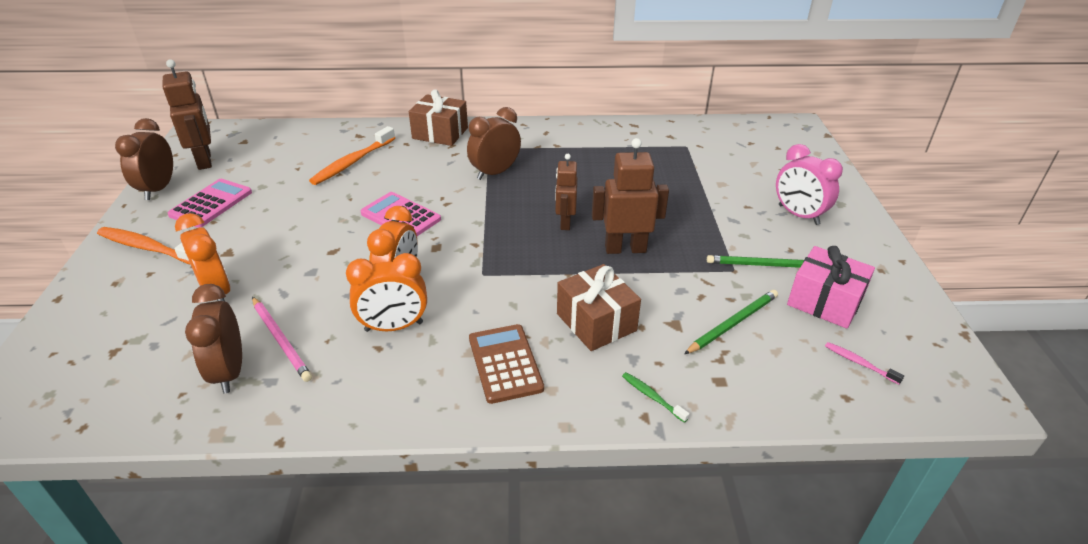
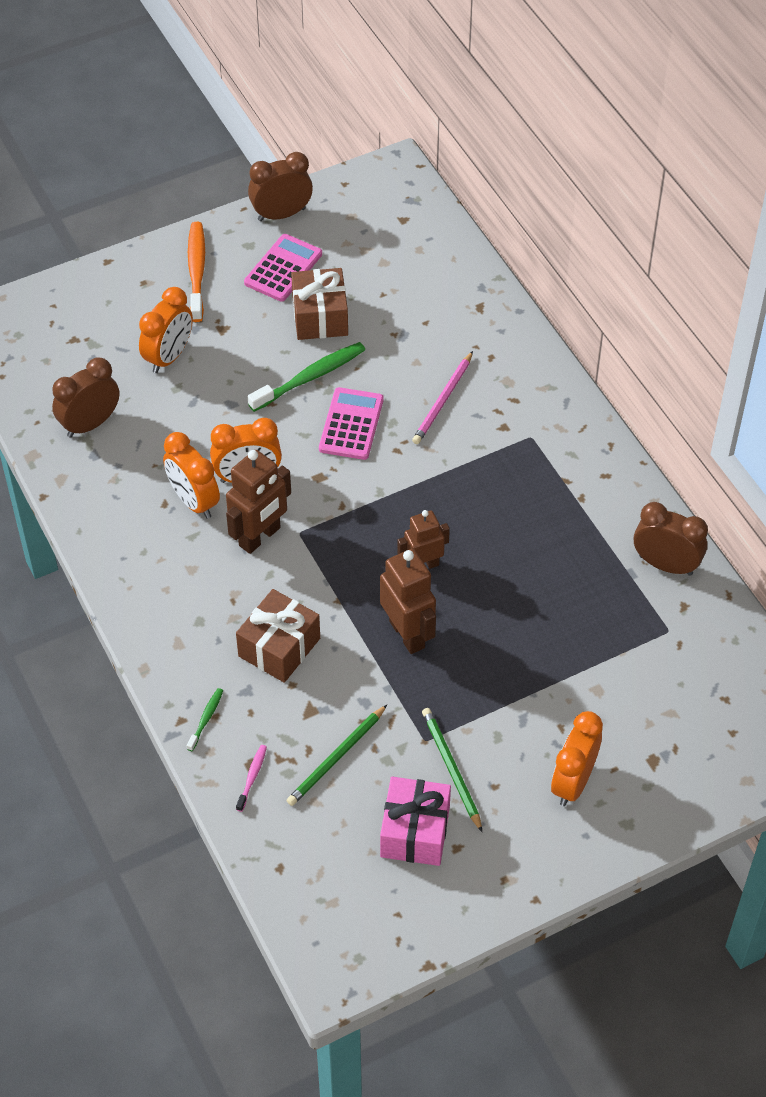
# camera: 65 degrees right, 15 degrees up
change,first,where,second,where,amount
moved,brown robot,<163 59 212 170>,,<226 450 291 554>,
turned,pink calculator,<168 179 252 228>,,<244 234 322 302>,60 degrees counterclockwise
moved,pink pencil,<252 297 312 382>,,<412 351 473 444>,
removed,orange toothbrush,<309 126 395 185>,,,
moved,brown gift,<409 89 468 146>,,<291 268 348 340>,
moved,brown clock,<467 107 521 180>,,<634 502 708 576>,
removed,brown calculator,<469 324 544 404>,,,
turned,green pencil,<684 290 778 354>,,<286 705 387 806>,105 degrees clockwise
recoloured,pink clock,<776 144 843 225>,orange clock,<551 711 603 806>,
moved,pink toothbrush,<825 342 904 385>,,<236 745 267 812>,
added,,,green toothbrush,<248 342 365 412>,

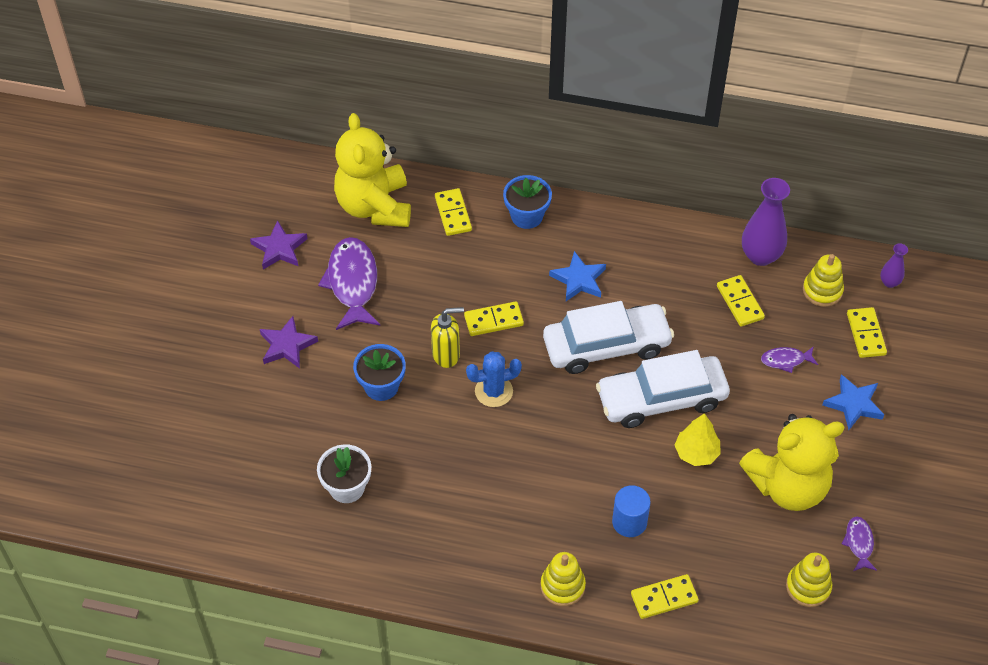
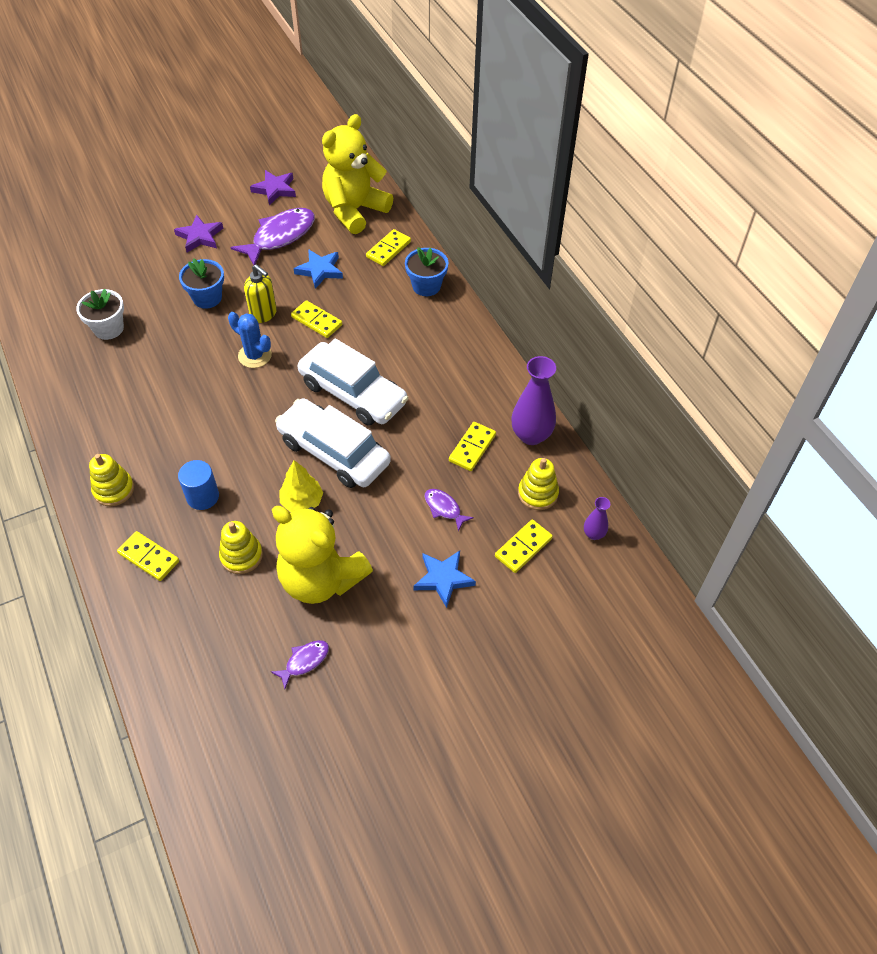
# camera: 50 degrees right, 0 degrees up
change,first,where,second,where,amount
moved,blue star,<549 251 606 301>,,<293 249 343 289>,
moved,yellow stacking toy,<786 553 832 607>,,<219 521 263 574>,

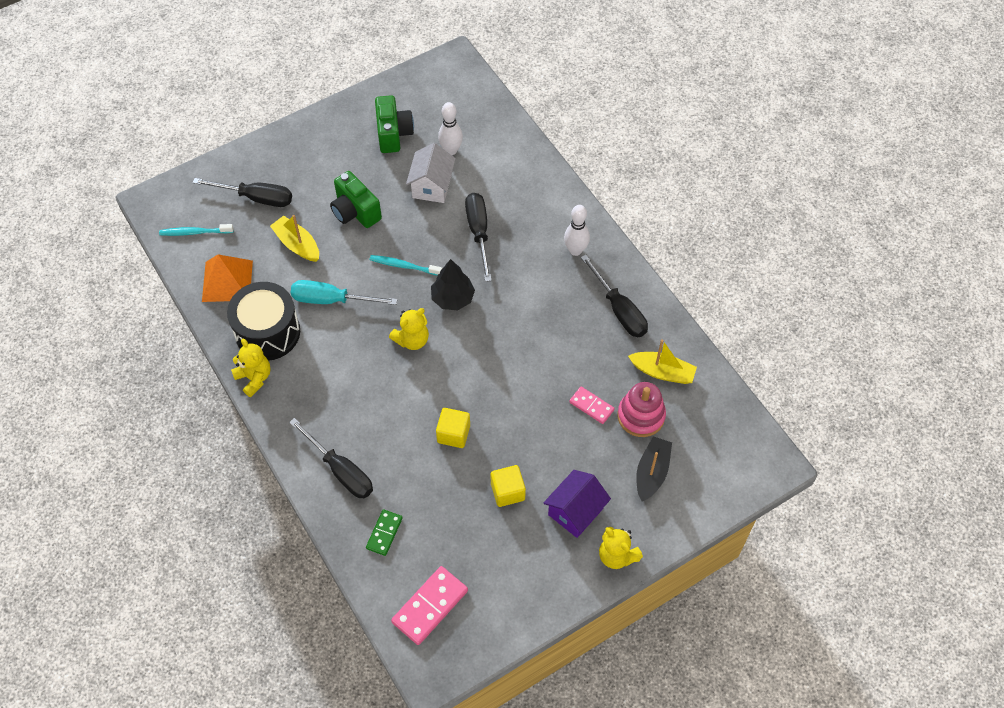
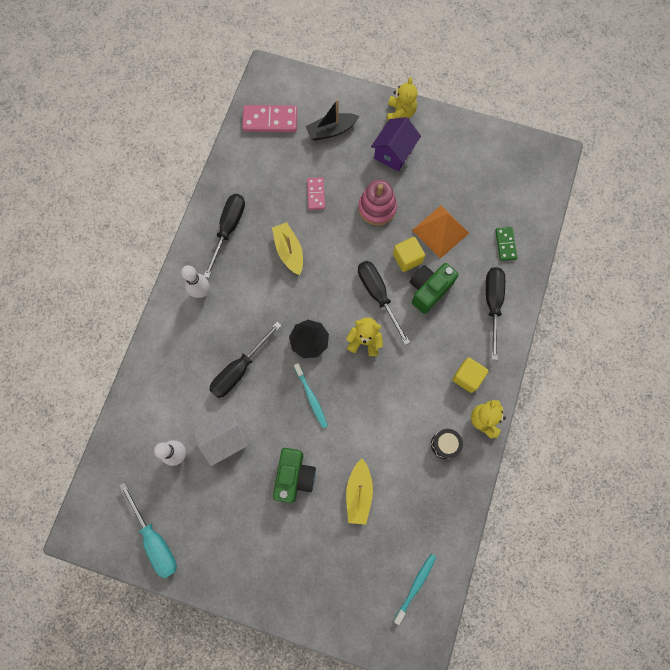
# camera: 130 degrees left, 15 degrees up
change,first,where,second,where,amount
turned,turquoise toothbrush,<159 224 234 236>,,<394 554 436 625>,105 degrees counterclockwise
moved,black screwdriver,<193 178 292 207>,,<358 261 410 345>,
moved,orange pyramid,<202 254 253 302>,,<412 206 469 259>,
resized,black drum,<227 282 300 361>,,<431 429 463 459>,x0.48
moved,turquoise screwdriver,<291 280 397 305>,,<119 482 177 578>,
turned,green domino,<366 509 403 556>,,<495 227 517 261>,75 degrees counterclockwise
moved,green camera,<375 95 414 153>,,<410 263 459 314>,
moved,pink domino,<391 566 468 645>,,<242 105 297 132>,
moved,yellow cube,<491 465 526 507>,,<452 357 489 393>,
turned,purple house,<544 470 611 538>,,<371 117 421 172>,60 degrees counterclockwise
moved,pink stacking toy,<618 382 666 437>,,<358 180 397 226>,
moved,yellow boat,<628 339 697 384>,,<272 222 303 275>,

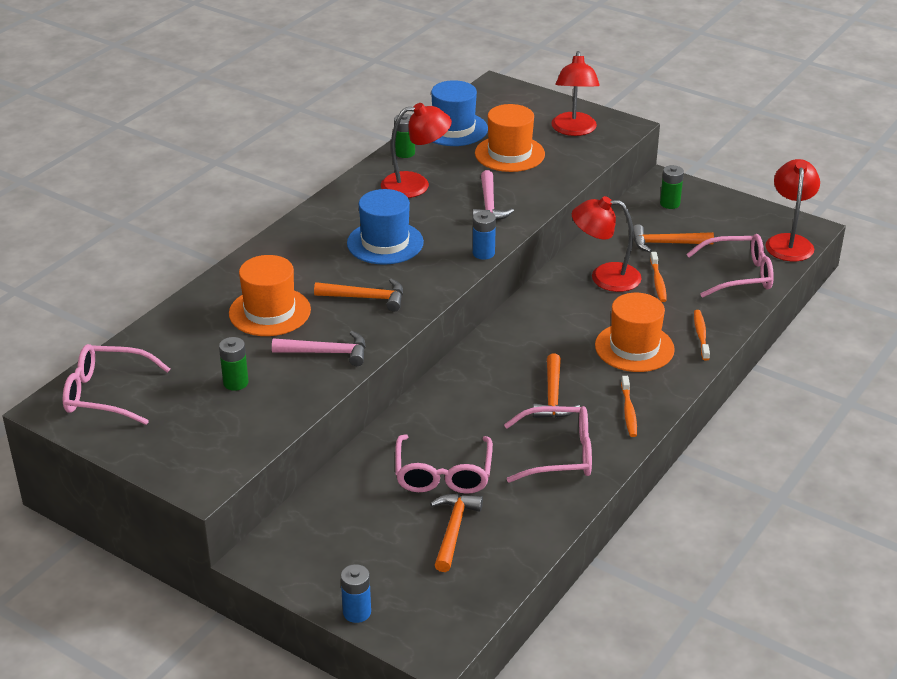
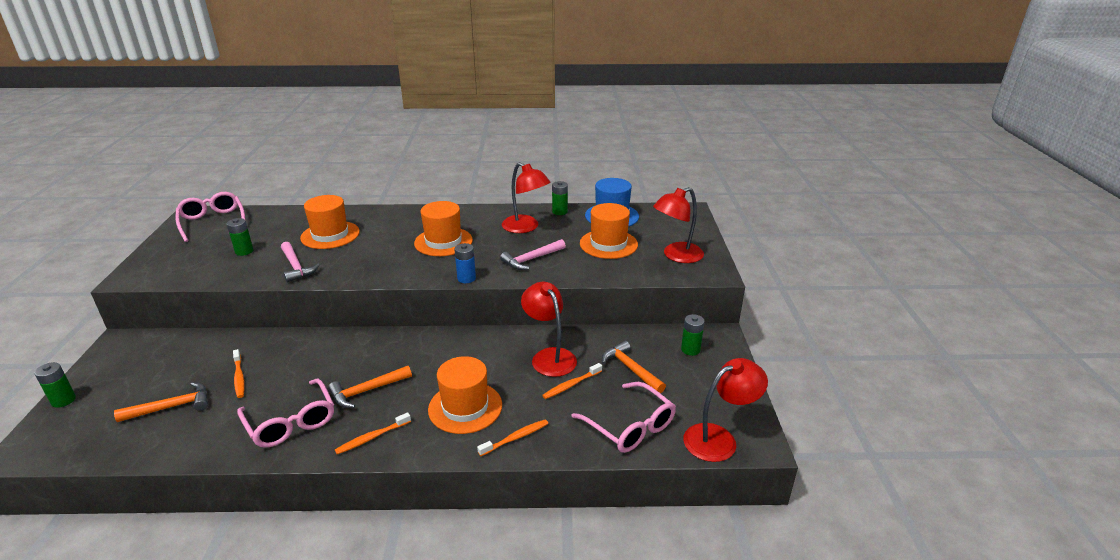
# camera: 55 degrees right, 5 degrees down
change,first,where,second,where,amount
removed,orange hammer,<314 279 403 312>,,,
recoloured,blue battery,<341 564 371 623>,green battery,<34 362 76 408>,
recoloured,blue hat,<347 189 424 265>,orange hat,<414 201 473 256>,
replaced,pink glasses,<395 434 493 494>,orange toothbrush,<233 349 245 398>,

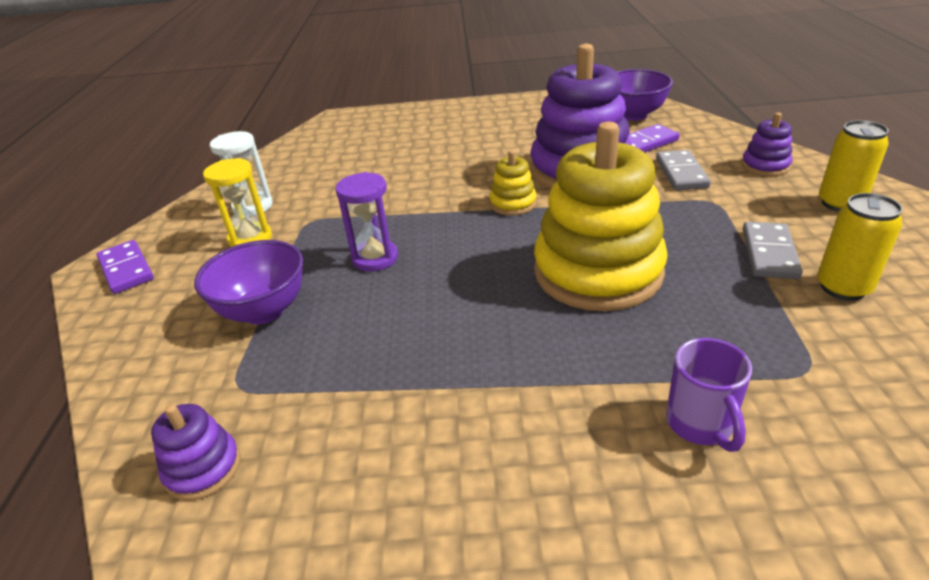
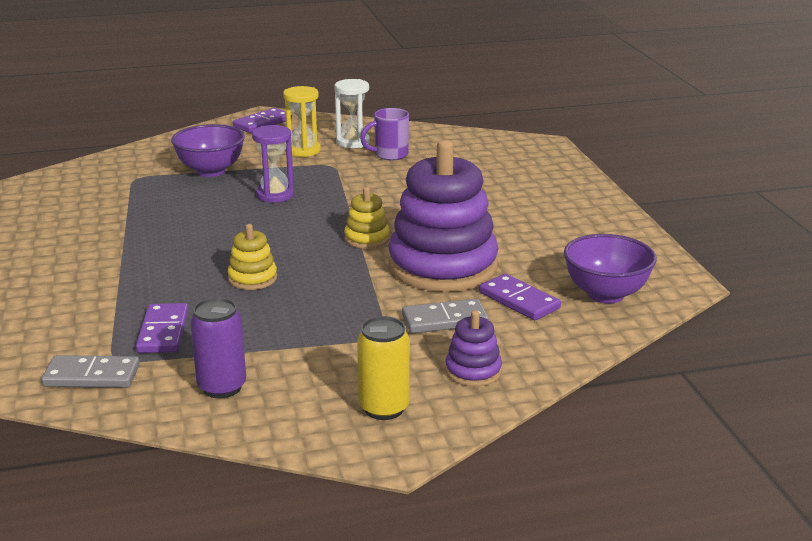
# camera: 75 degrees right, 10 degrees down
change,first,where,second,where,amount
removed,purple stacking toy,<151 404 240 500>,,,
resized,yellow stacking toy,<534 122 668 311>,,<228 224 277 290>,x0.44
moved,purple mug,<666 338 752 452>,,<360 108 409 160>,
moved,grey domino,<743 222 803 279>,,<41 355 140 388>,
recoloured,yellow can,<817 193 903 301>,purple can,<190 298 246 398>,
added,,,purple domino,<136 303 189 353>,

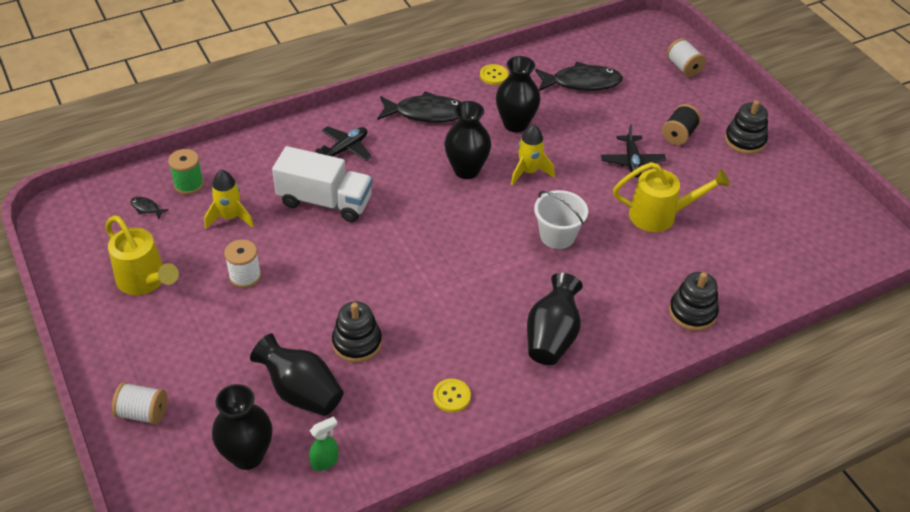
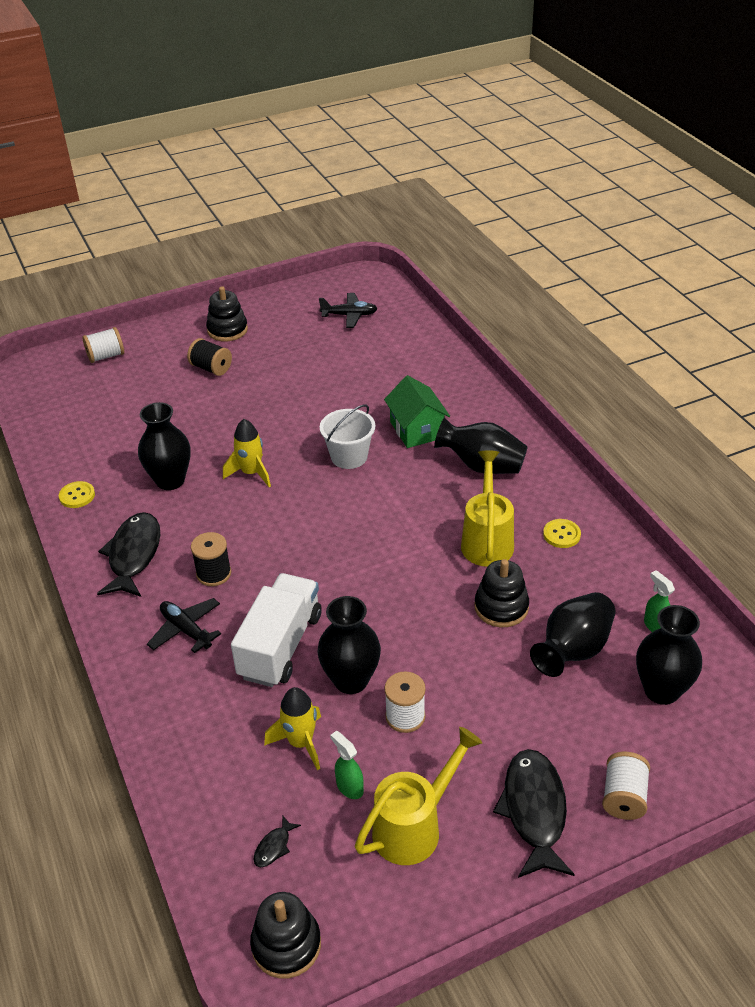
# camera: 85 degrees left, 5 degrees down
change,first,where,second,where,amount
removed,green spool,<168 149 204 195>,,,
moved,black vase,<444 101 491 179>,,<317 596 381 694>,
moved,black fish,<535 62 623 91>,,<493 749 575 878>,
moved,black plane,<601 124 666 177>,,<319 293 378 328>,
moved,yellow watering can,<613 162 730 232>,,<461 451 514 567>,
moved,black stacking toy,<669 272 719 331>,,<250 892 321 979>,
added,,,black spool,<191 532 231 586>,
added,,,green spray bottle,<330 731 364 799>,
added,,,green house,<384 375 450 448>,

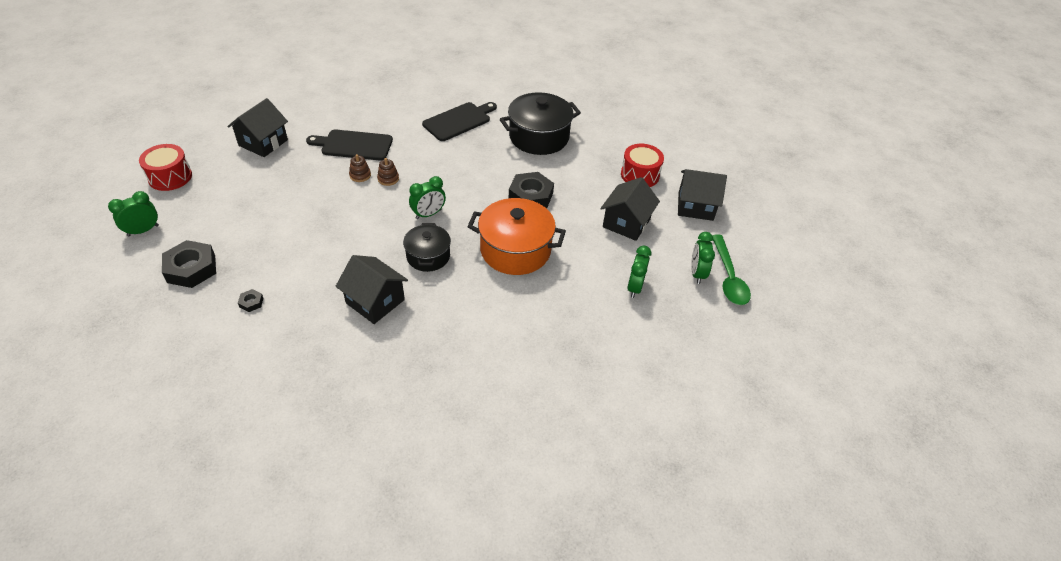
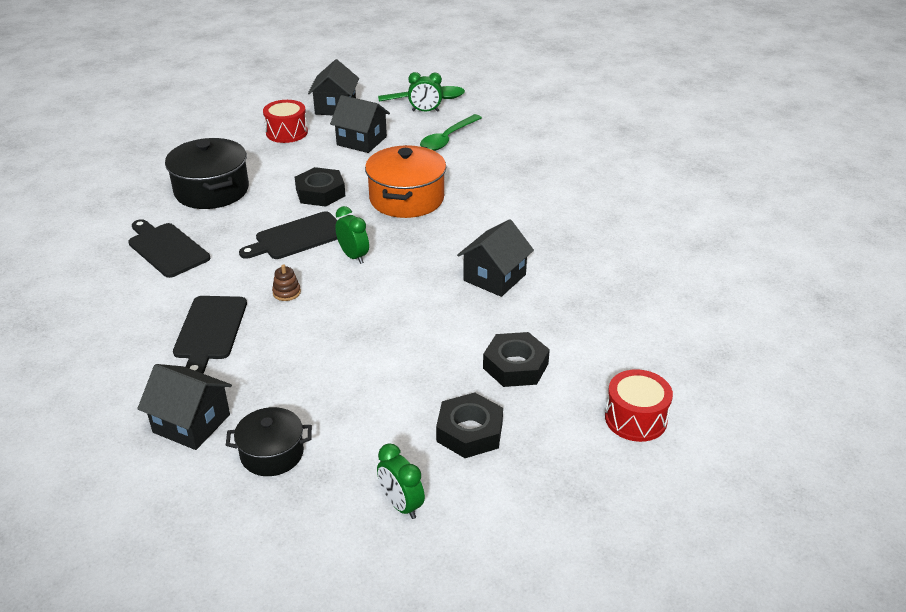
# camera: 90 degrees left, 10 degrees down
change,first,where,second,where,amount
moved,red drum,<139 144 192 191>,,<605 369 673 442>,
resized,black nut,<238 289 263 312>,,<483 332 550 387>,x2.26
removed,brown stacking toy,<349 154 371 182>,,,
moved,black pot,<403 223 451 272>,,<226 407 312 476>,
replaced,green clock,<627 246 652 298>,green spoon,<420 114 482 151>,
added,,,black cutting board,<239 211 338 259>,

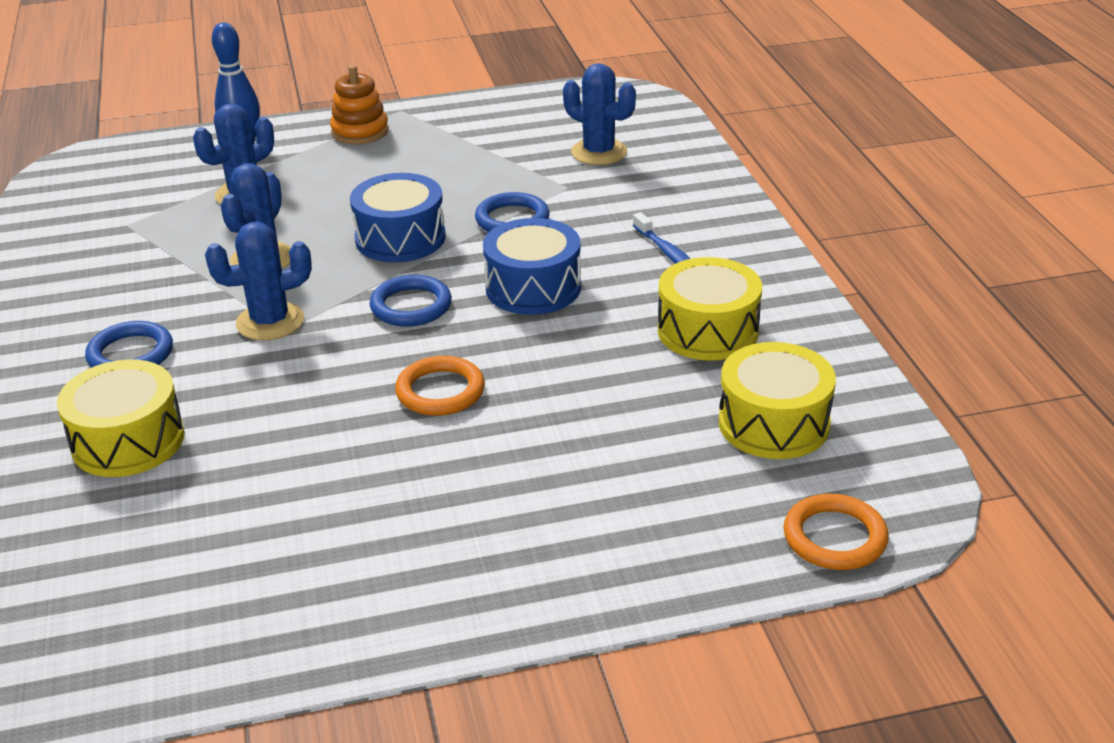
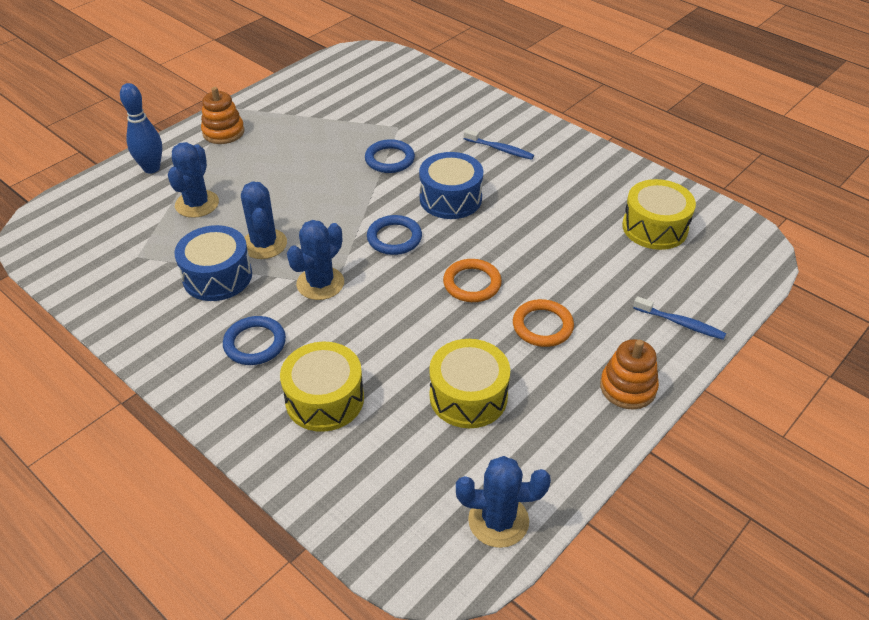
# camera: 35 degrees left, 10 degrees up
change,first,where,second,where,amount
moved,blue drum,<350 173 446 262>,,<174 225 252 301>,
moved,blue cactus,<563 63 636 165>,,<456 456 551 548>,
moved,yellow drum,<658 257 762 361>,,<429 339 510 428>,
moved,orange ring,<784 494 889 570>,,<513 299 574 347>,
added,,,orange stacking toy,<600 339 659 410>,
added,,,blue toothbrush,<633 296 726 340>,

